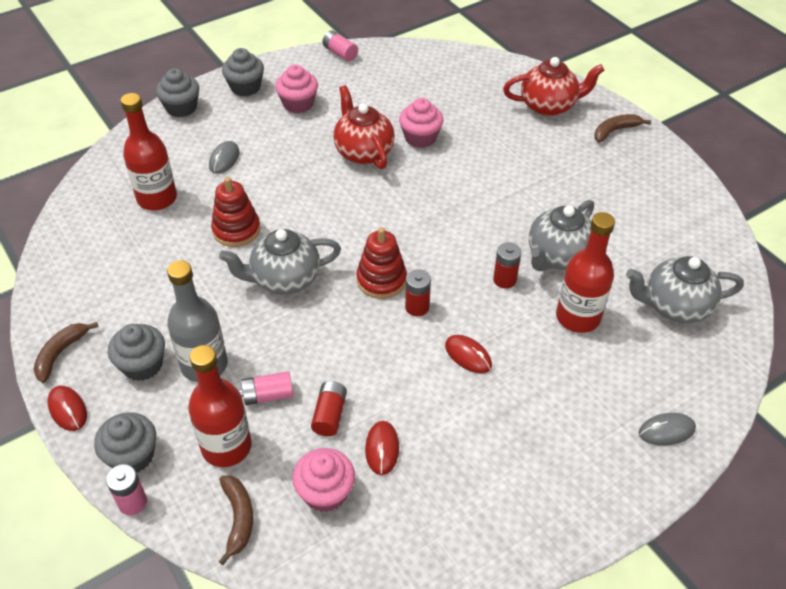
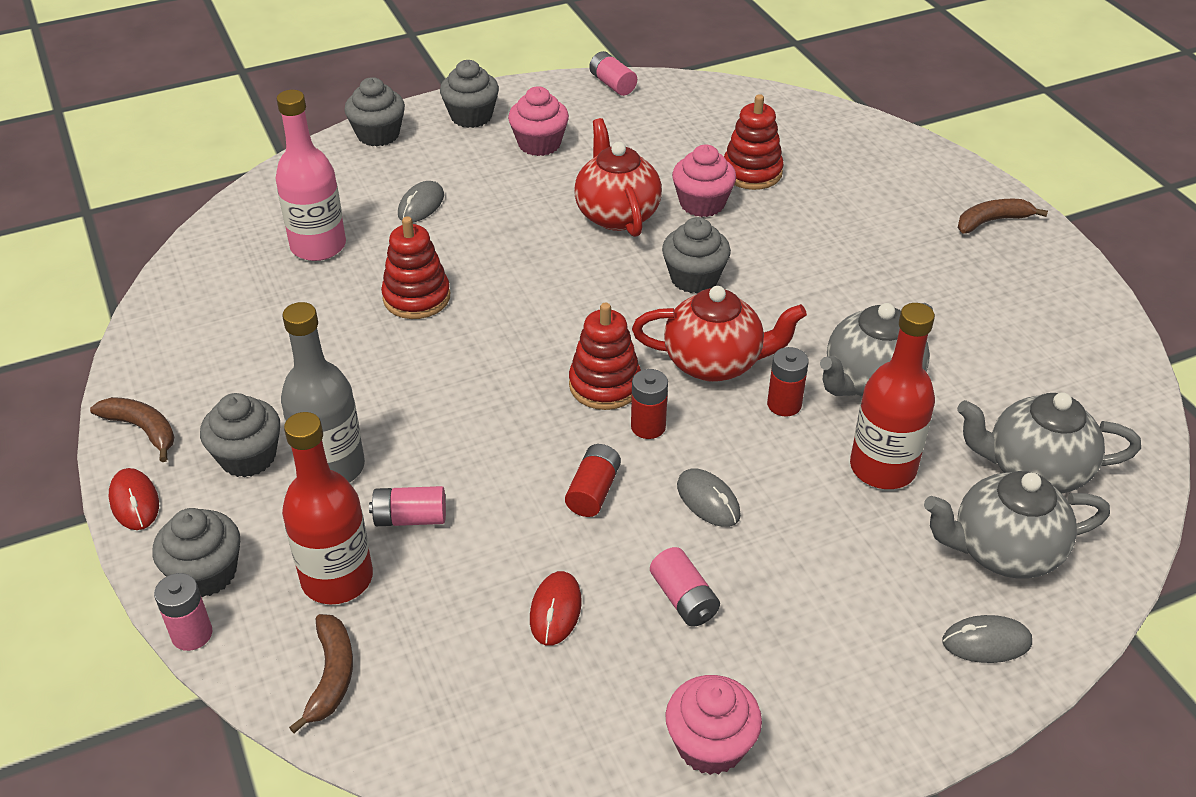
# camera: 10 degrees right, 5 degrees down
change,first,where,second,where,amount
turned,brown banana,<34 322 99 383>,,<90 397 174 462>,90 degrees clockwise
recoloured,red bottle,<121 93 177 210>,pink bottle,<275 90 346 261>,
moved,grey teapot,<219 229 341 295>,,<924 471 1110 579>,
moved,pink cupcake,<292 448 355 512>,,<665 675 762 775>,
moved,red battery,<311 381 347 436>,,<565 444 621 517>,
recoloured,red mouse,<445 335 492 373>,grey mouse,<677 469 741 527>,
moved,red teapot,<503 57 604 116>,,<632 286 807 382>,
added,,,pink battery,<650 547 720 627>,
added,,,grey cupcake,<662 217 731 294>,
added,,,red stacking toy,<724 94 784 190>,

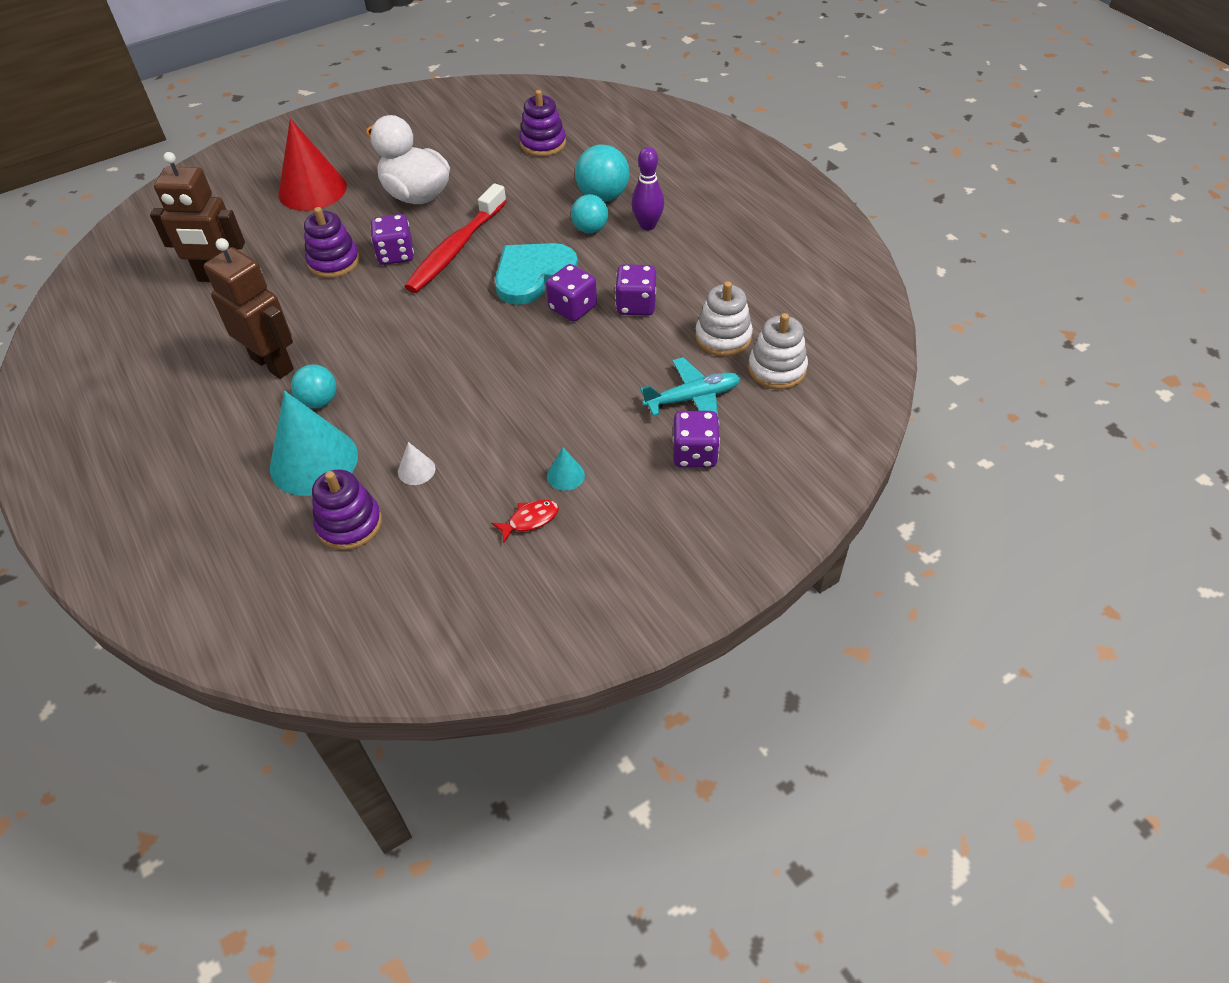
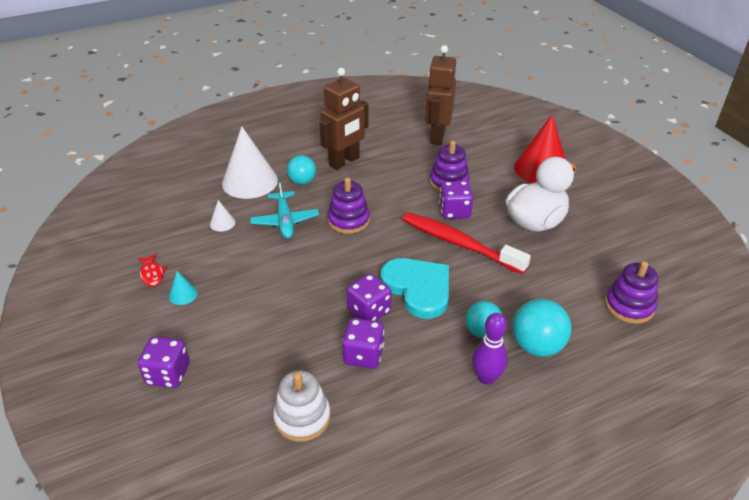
# camera: 95 degrees right, 10 degrees down
change,first,where,second,where,amount
recoloured,turquoise cone,<270 391 358 496>,white cone,<222 126 278 199>,
moved,purple stacking toy,<312 470 382 550>,,<327 177 370 234>,
moved,turquoise plane,<640 357 741 416>,,<250 180 319 239>,
removed,white stacking toy,<748 313 808 390>,,,

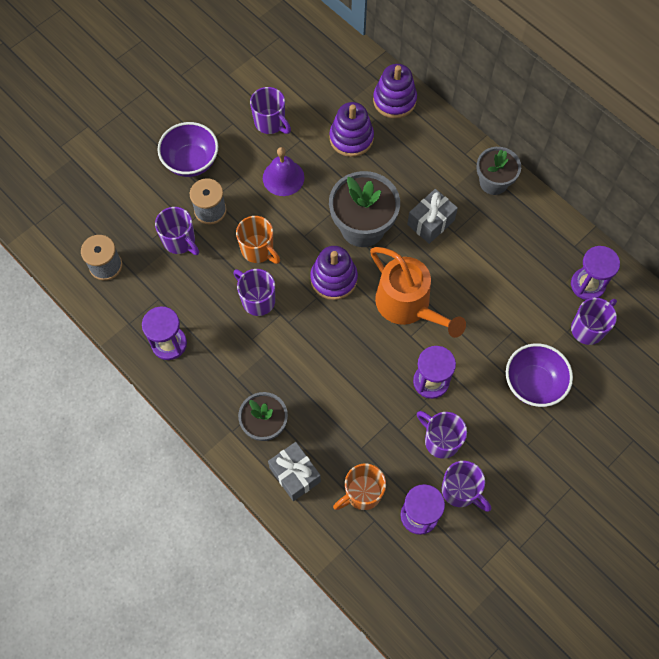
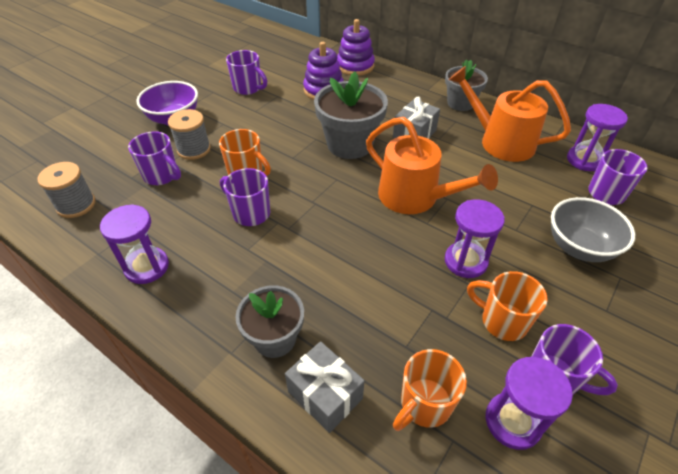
# camera: 10 degrees left, 20 degrees down
change,first,where,second,where,amount
removed,purple bell,<263 147 304 196>,,,
removed,purple stacking toy,<310 246 358 300>,,,
recoloured,purple mug,<417 411 467 459>,orange mug,<467 271 547 341>,
recoloured,purple bowl,<506 343 573 407>,grey bowl,<551 197 635 262>,
added,,,orange watering can,<448 66 571 162>,

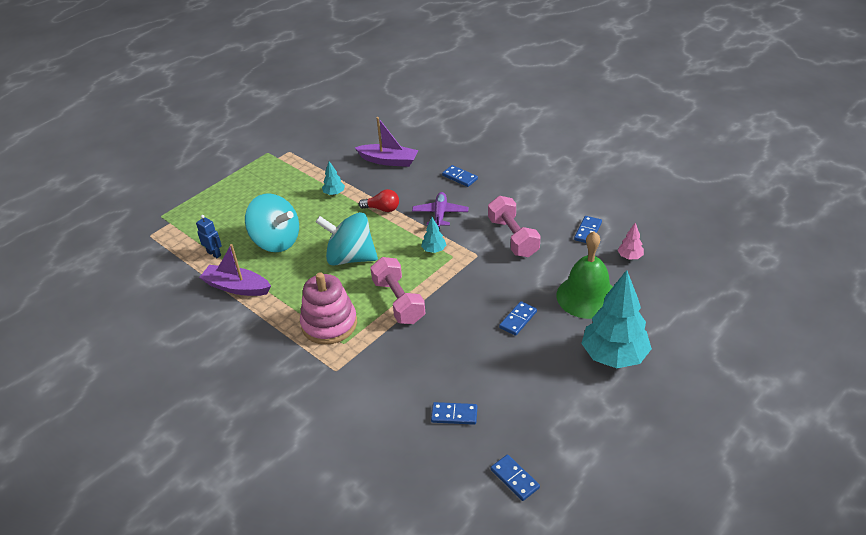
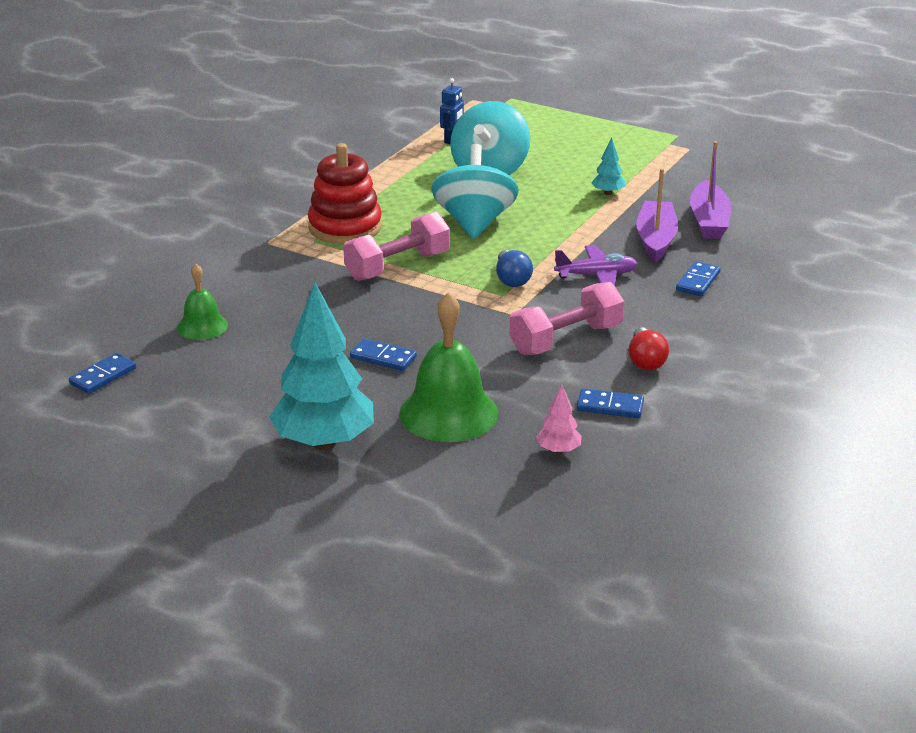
# camera: 75 degrees right, 10 degrees down
change,first,where,second,where,amount
moved,purple boat,<199 244 271 296>,,<636 168 678 262>,
recoloured,pink stacking toy,<300 272 357 345>,red stacking toy,<308 143 382 244>,
moved,red light bulb,<359 189 399 212>,,<628 327 669 370>,
replaced,turquoise tree,<421 217 446 253>,blue light bulb,<496 250 533 287>,
replaced,blue domino,<431 402 477 425>,green bell,<177 264 228 340>,

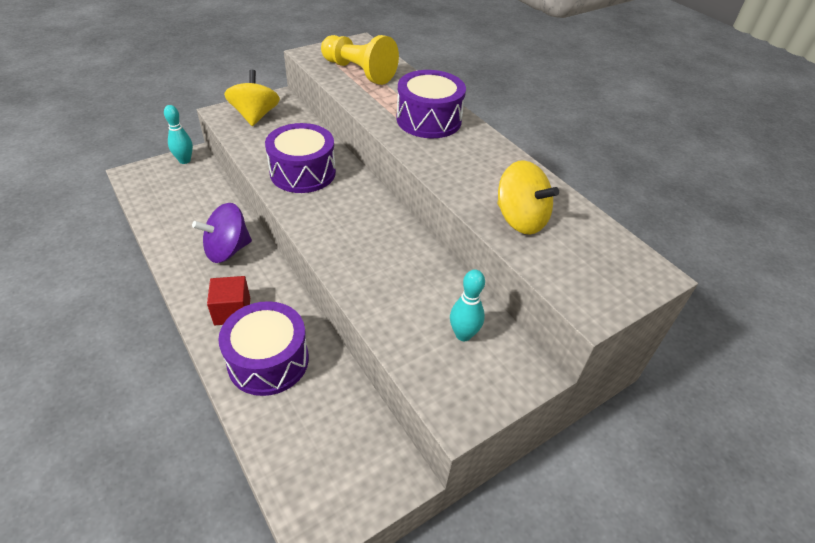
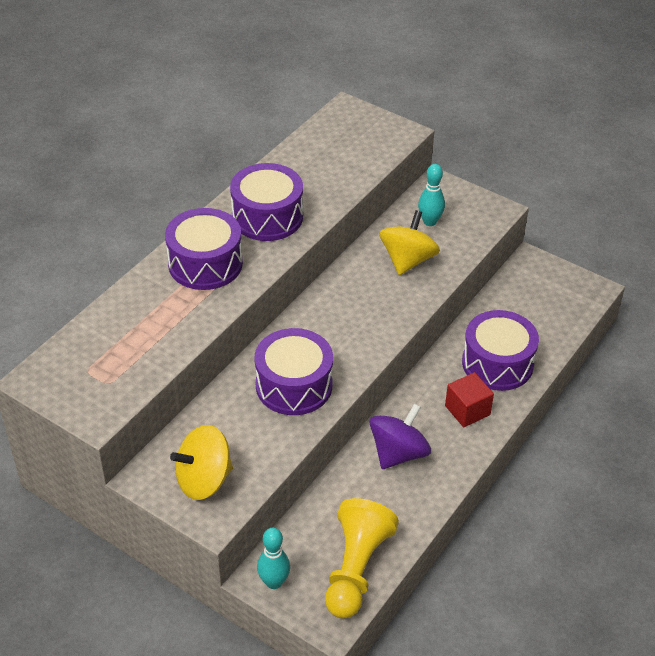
# camera: 110 degrees left, 0 degrees up
change,first,where,second,where,amount
turned,purple spinning top,<192 203 252 263>,,<370 403 431 469>,90 degrees counterclockwise
moved,yellow pawn,<321 35 399 85>,,<325 498 399 618>,
moved,yellow spinning top,<497 160 559 235>,,<379 210 440 275>,
added,,,purple drum,<230 163 303 241>,

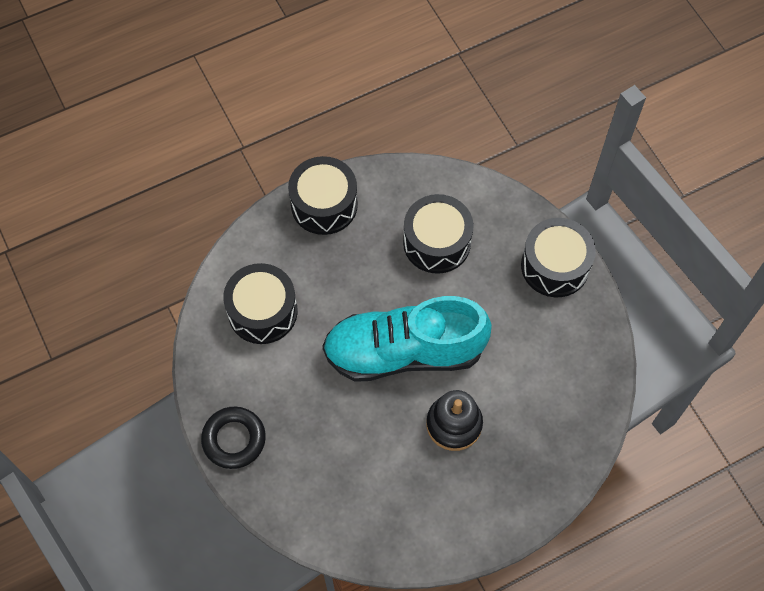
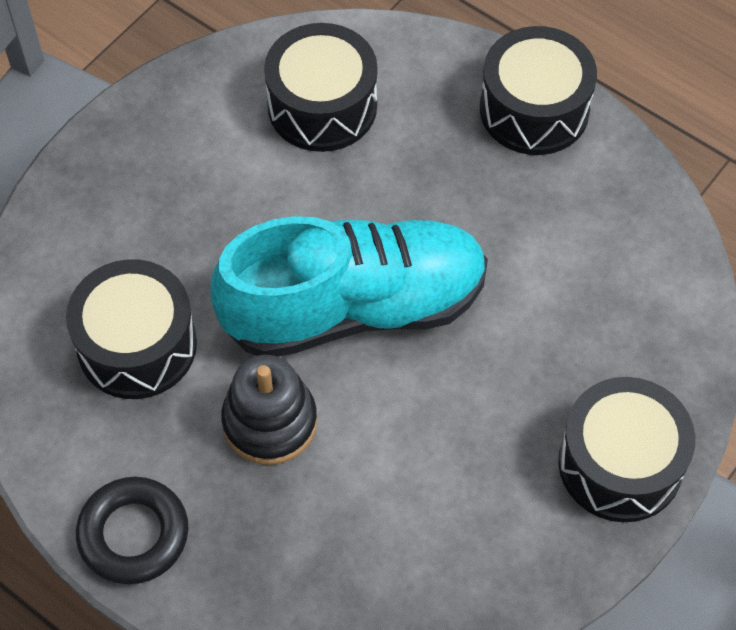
# camera: 65 degrees right, 5 degrees down
change,first,where,second,where,amount
moved,black ring,<201 407 266 469>,,<76 477 188 584>,
turned,turquoise shoe,<322 296 492 382>,,<211 216 488 357>,105 degrees clockwise
moved,black drum,<403 194 474 274>,,<66 259 197 399>,

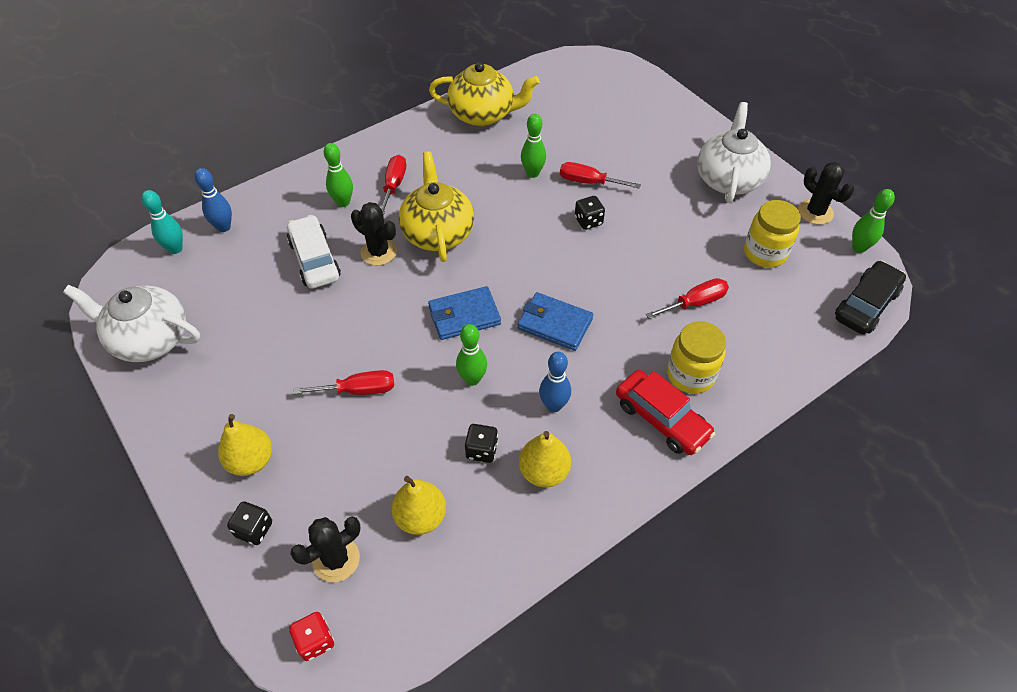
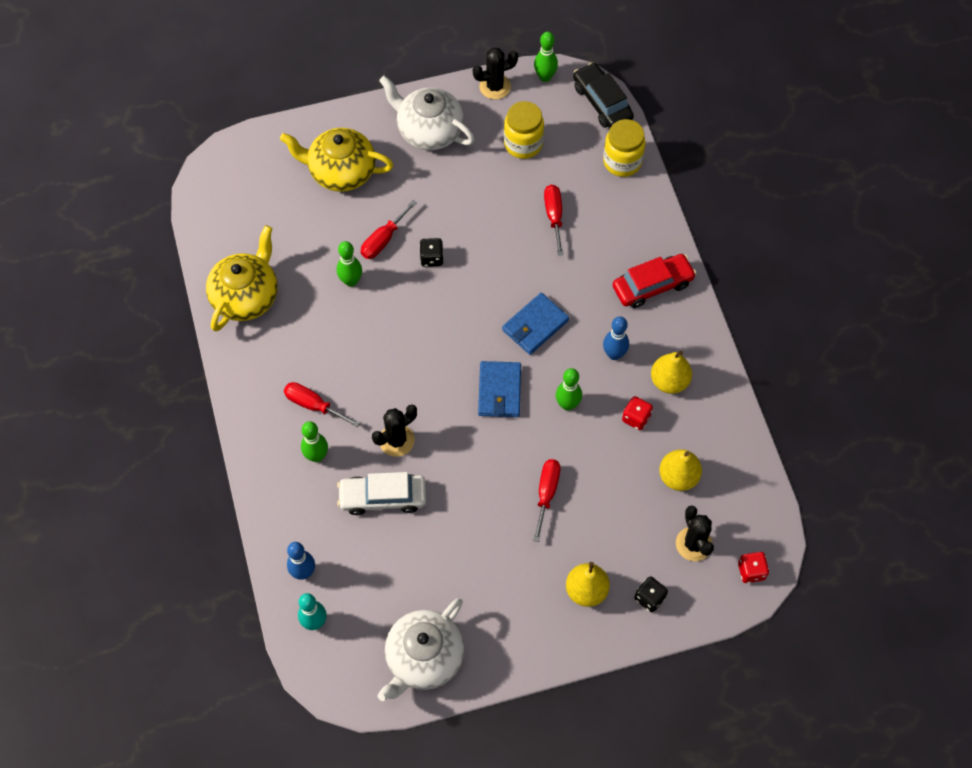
# camera: 70 degrees left, 10 degrees up
change,first,where,second,where,amount
moved,yellow teapot,<399 152 474 262>,,<280 128 393 192>,
recoloured,black dice,<465 424 498 463>,red dice,<622 396 653 430>,
moved,yellow jar,<667 321 726 394>,,<603 119 646 177>,

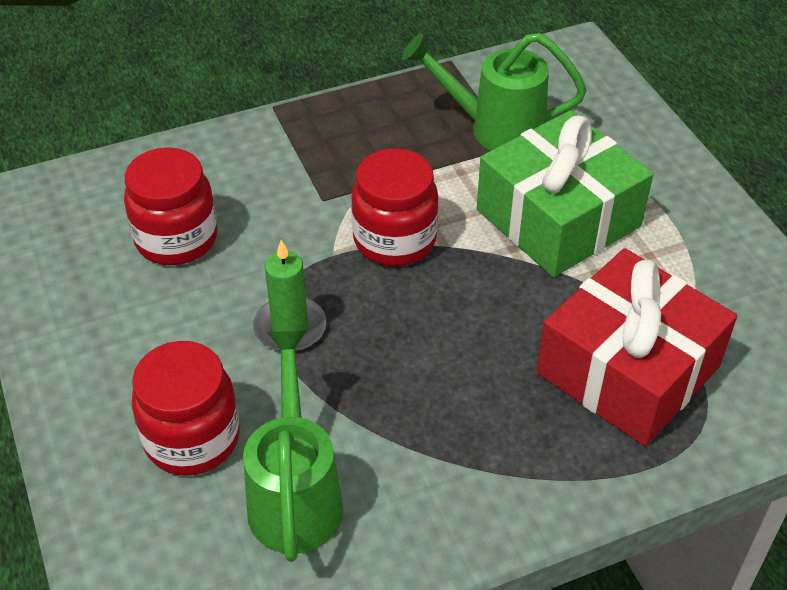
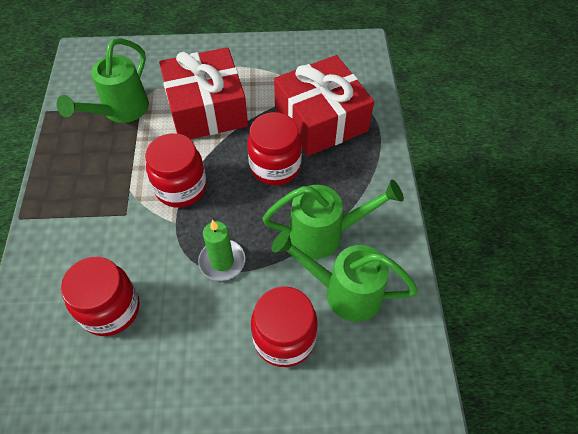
# camera: 70 degrees left, 10 degrees up
change,first,where,second,where,amount
recoloured,green gift,<477 110 653 277>,red gift,<159 47 248 139>,
added,,,red jar,<247 112 302 185>,
added,,,green watering can,<262 180 404 259>,

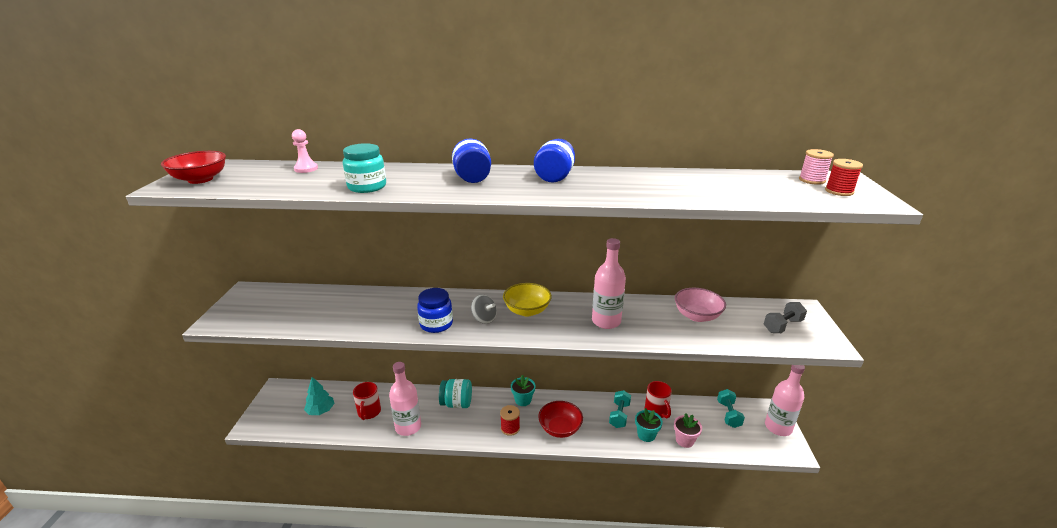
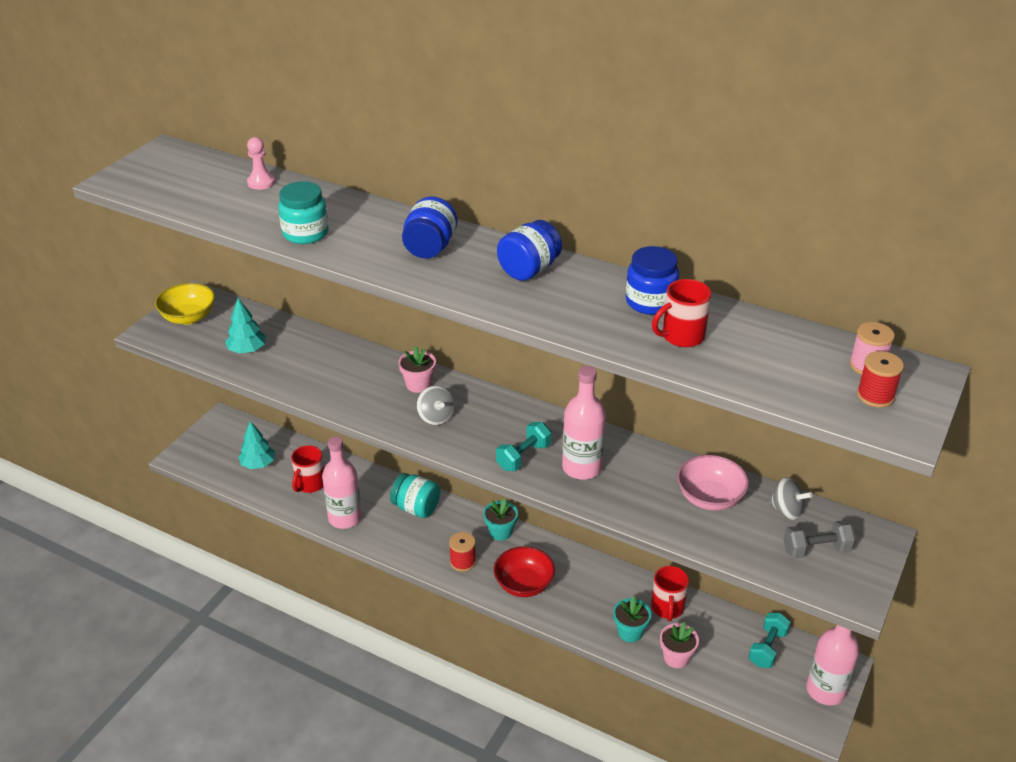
# camera: 25 degrees right, 10 degrees up
change,first,where,second,where,amount
removed,red bowl,<161 151 226 184>,,,
moved,blue jar,<417 288 453 333>,,<626 246 679 315>,
moved,yellow bowl,<503 283 552 316>,,<155 283 215 325>,
moved,turquoise dumbbell,<609 390 631 428>,,<496 422 551 471>,
added,,,turquoise tree,<225 298 266 353>,
added,,,pink flower pot,<398 346 436 393>,
added,,,red mug,<652 279 711 347>,
added,,,grey spinning top,<768 477 813 520>,

